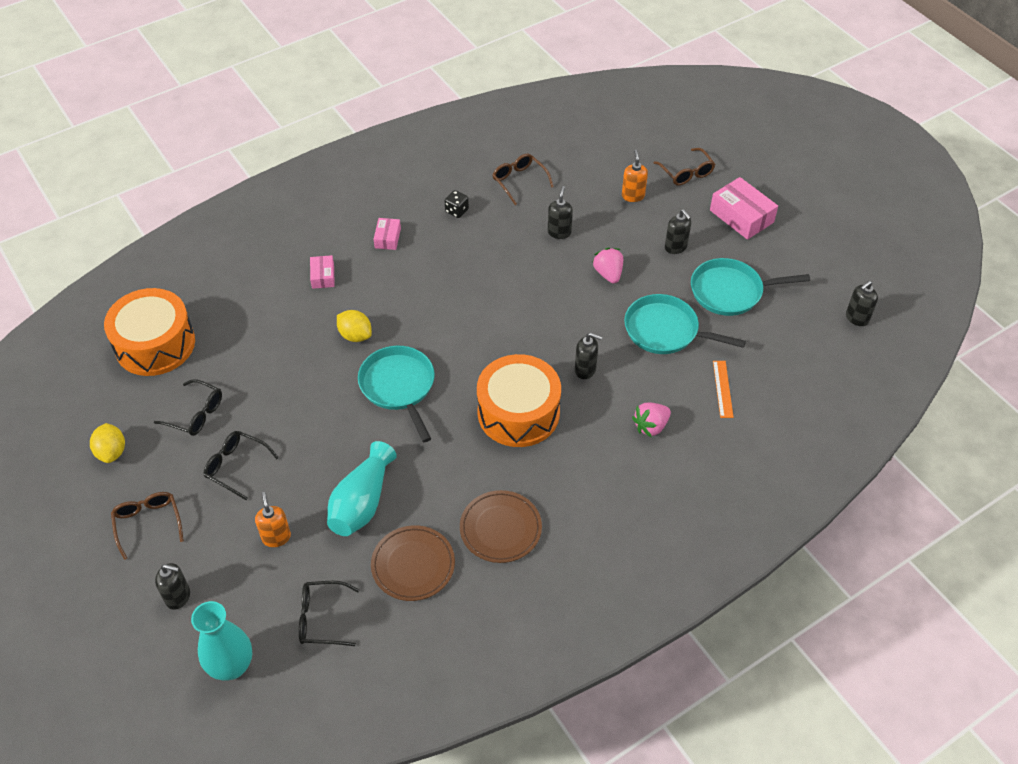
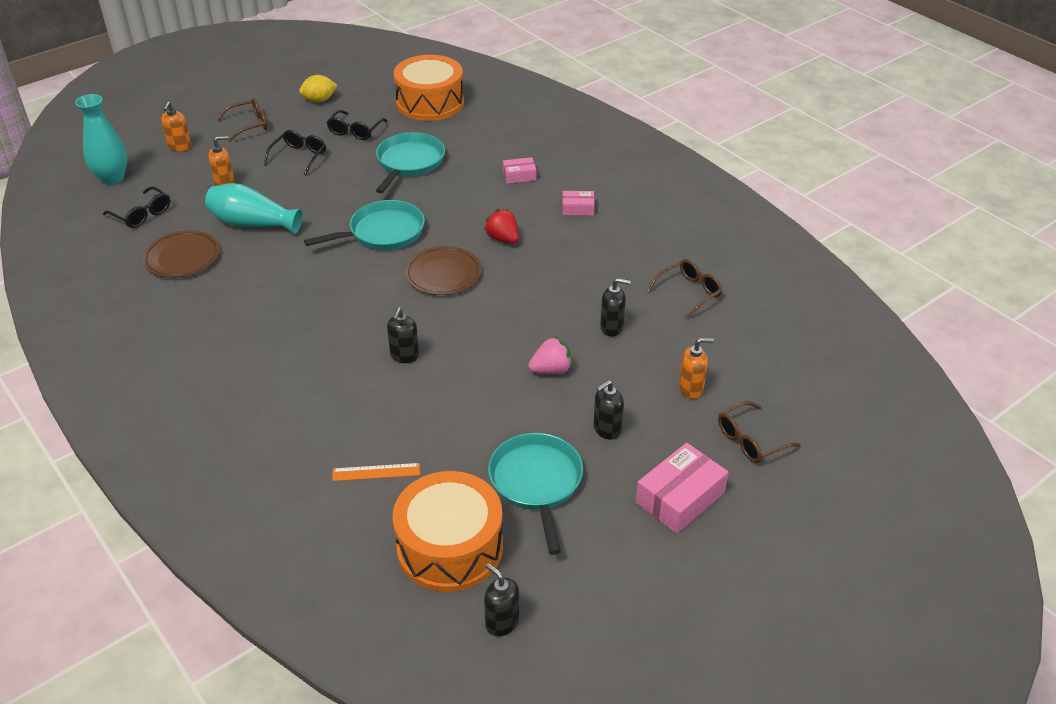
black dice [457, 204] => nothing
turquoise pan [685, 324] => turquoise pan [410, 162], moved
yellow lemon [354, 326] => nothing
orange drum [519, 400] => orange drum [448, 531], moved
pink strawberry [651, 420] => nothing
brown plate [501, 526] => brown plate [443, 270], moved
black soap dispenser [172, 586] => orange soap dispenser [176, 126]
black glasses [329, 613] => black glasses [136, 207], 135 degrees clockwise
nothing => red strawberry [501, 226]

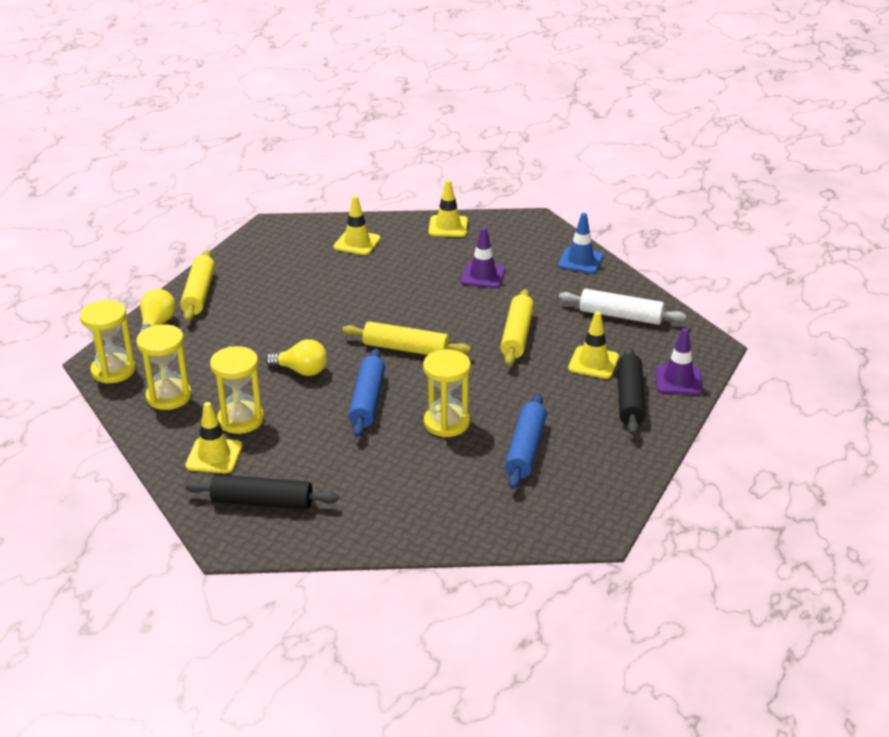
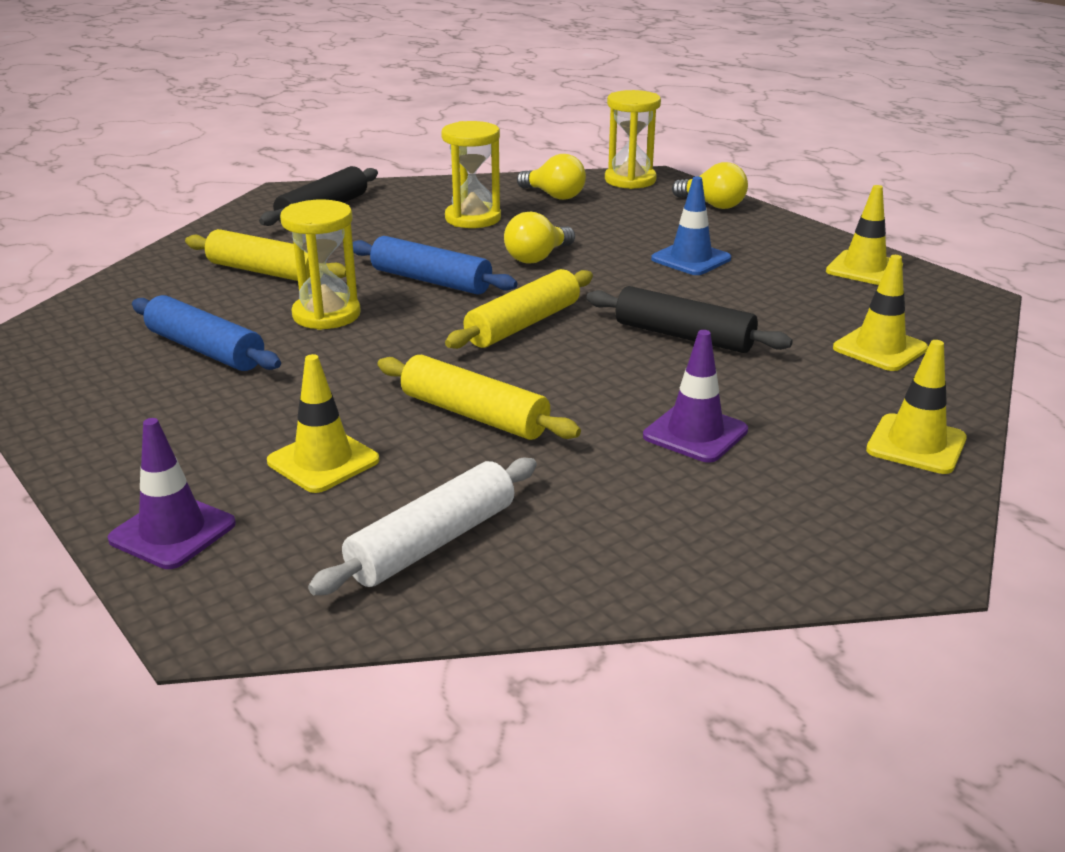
blue traffic cone [580, 243] => blue traffic cone [691, 225], moved
yellow rolling pin [197, 285] => yellow rolling pin [265, 255], moved
yellow hourglass [164, 367] => yellow light bulb [551, 177]
black rolling pin [631, 391] => black rolling pin [689, 319], moved
yellow traffic cone [213, 437] => yellow traffic cone [864, 235], moved

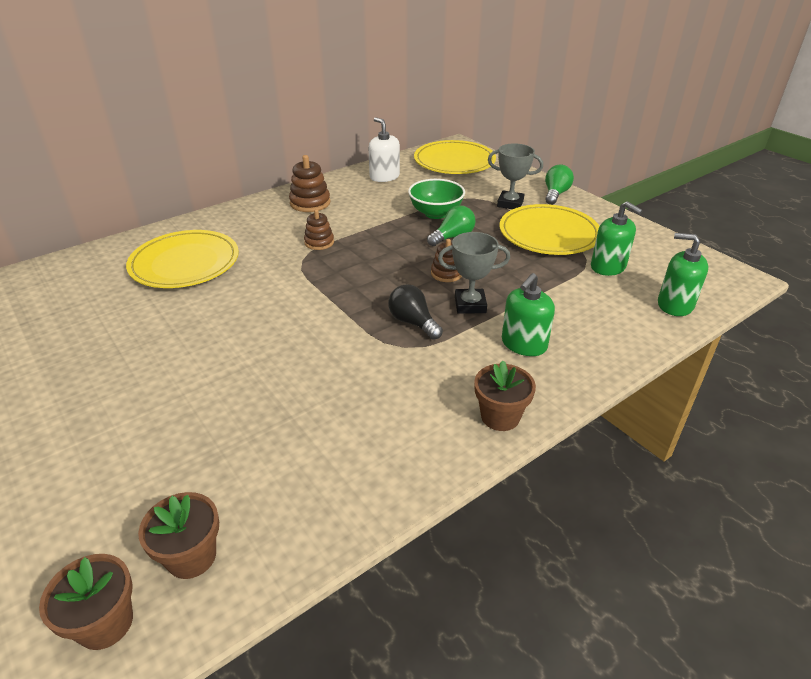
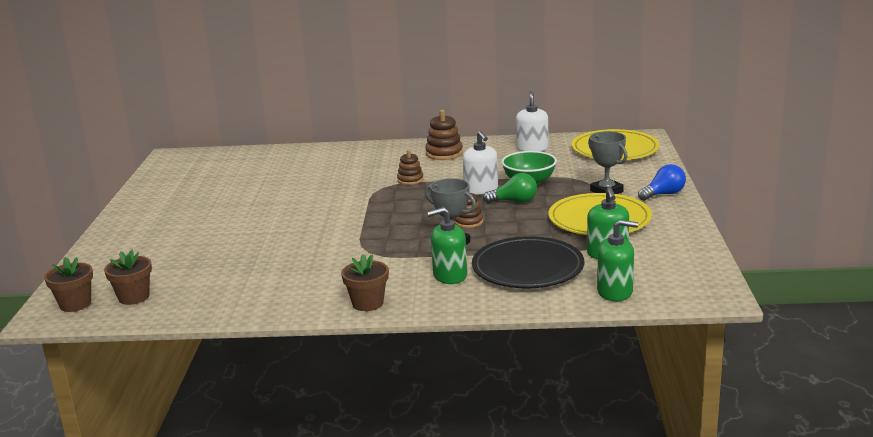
green light bulb [559, 185] => blue light bulb [662, 182]
yellow plate [182, 259] => nothing
green soap dispenser [683, 274] => green soap dispenser [617, 260], 120 degrees clockwise
black light bulb [415, 311] => nothing
nothing => white soap dispenser [480, 163]
nothing => black plate [528, 262]

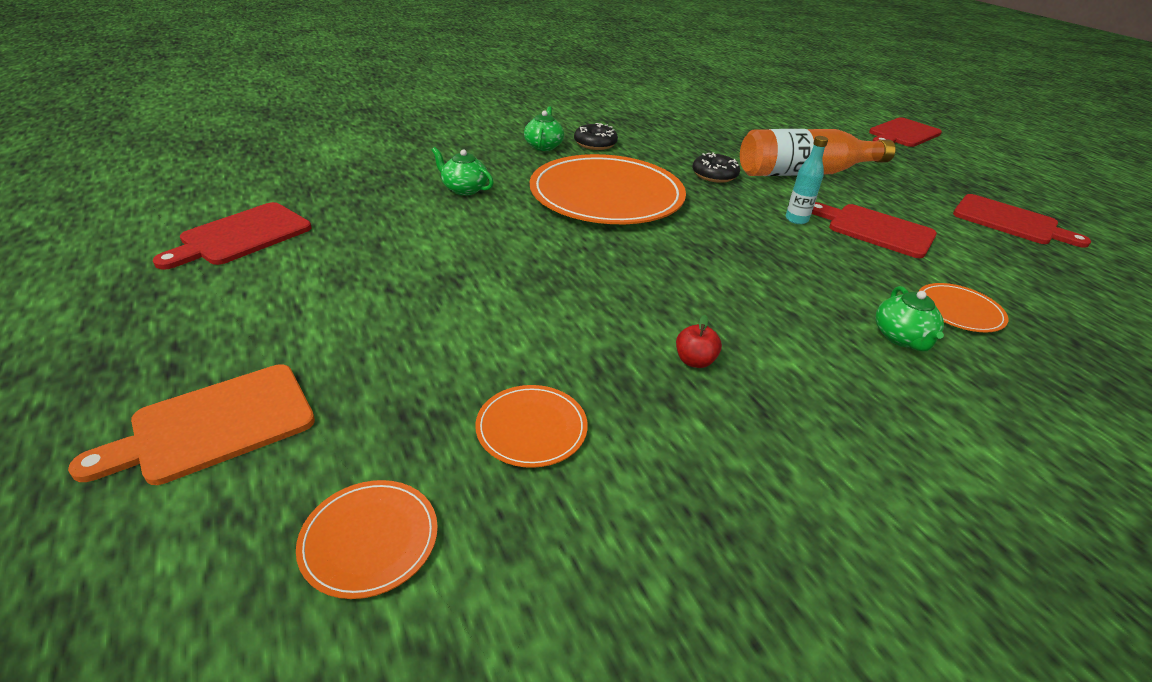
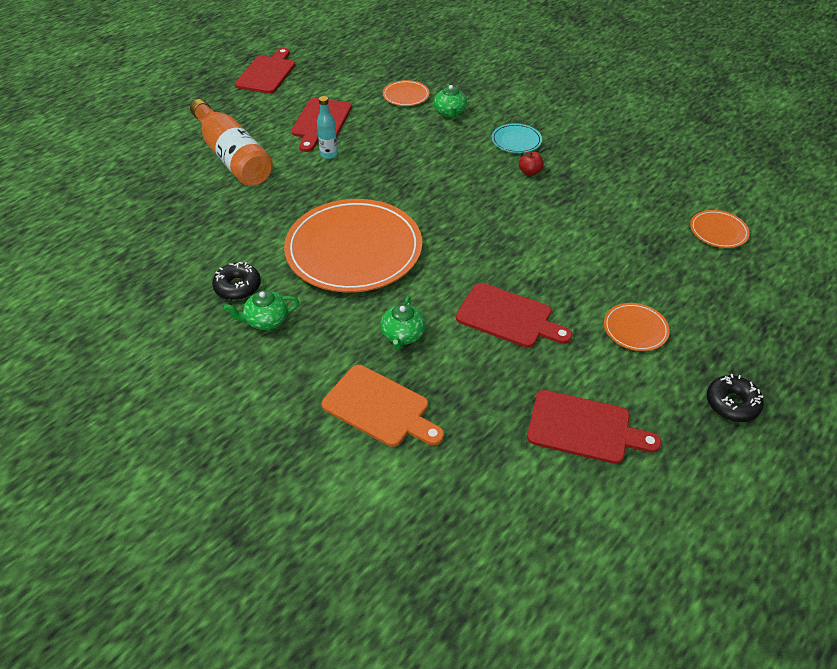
red cutting board [905, 132] => red cutting board [514, 315], moved
black donut [716, 167] => black donut [735, 398], moved
green teapot [910, 319] => green teapot [450, 101], 105 degrees clockwise
orange cutting board [191, 424] => orange cutting board [383, 406], moved
orange plate [531, 426] => orange plate [637, 327], moved
nothing => turquoise plate [517, 138]

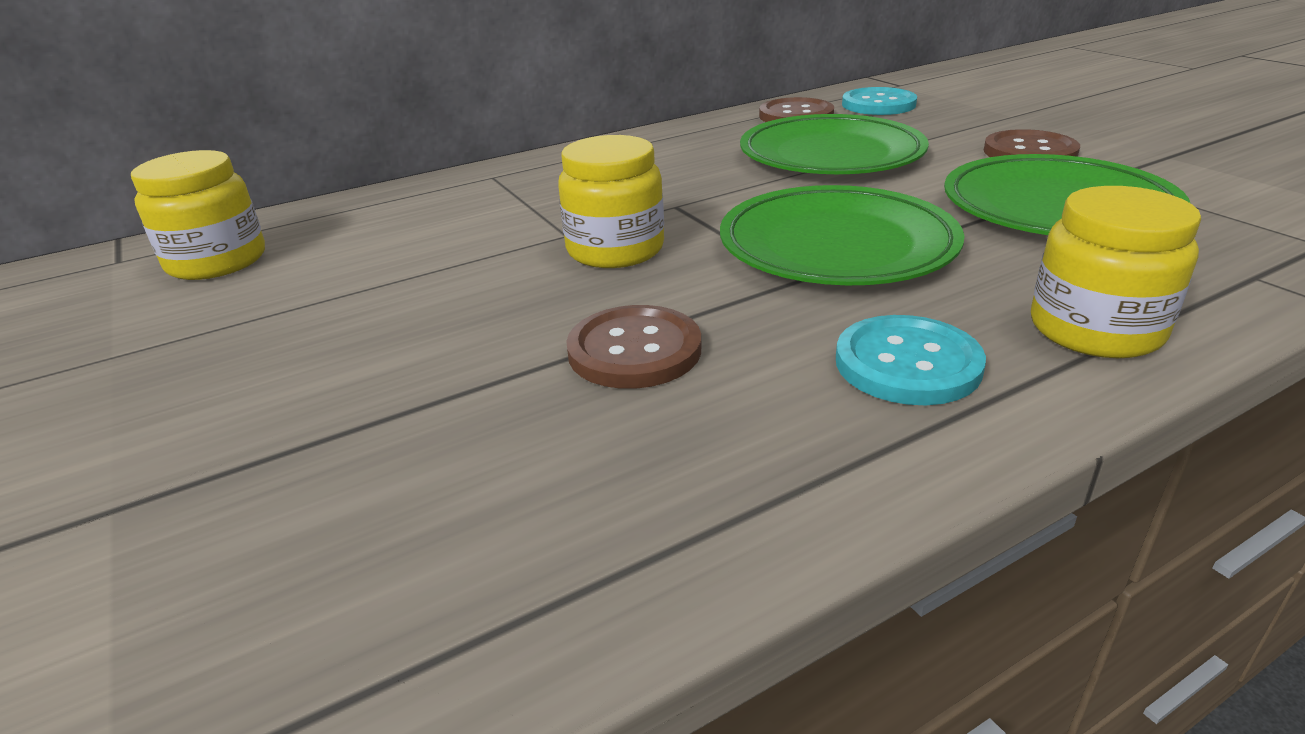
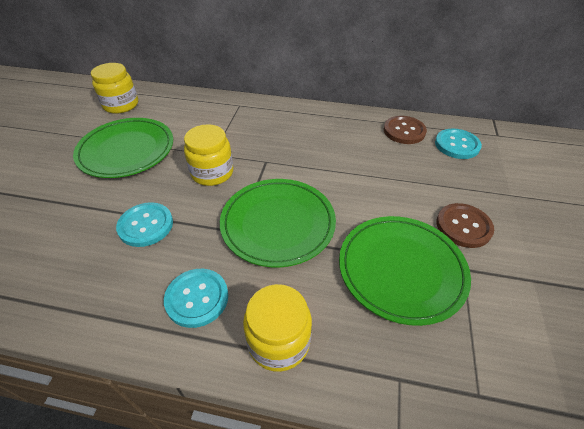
green plate [834, 144] => green plate [123, 148], moved
brown button [633, 347] => turquoise button [144, 224]

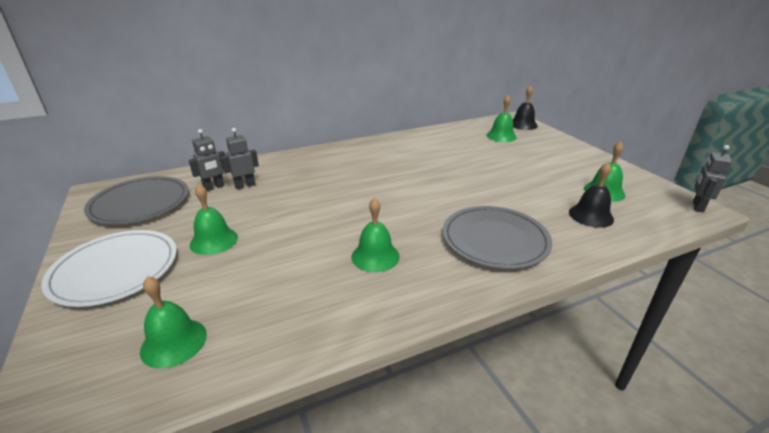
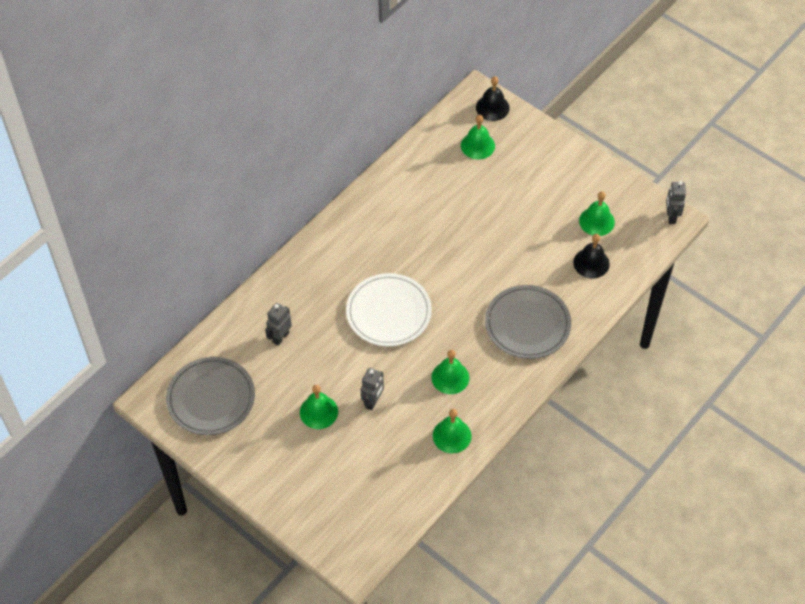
grey robot [207, 160] => grey robot [372, 389], moved
white plate [109, 268] => white plate [389, 309], moved
green bell [173, 322] => green bell [452, 431], moved

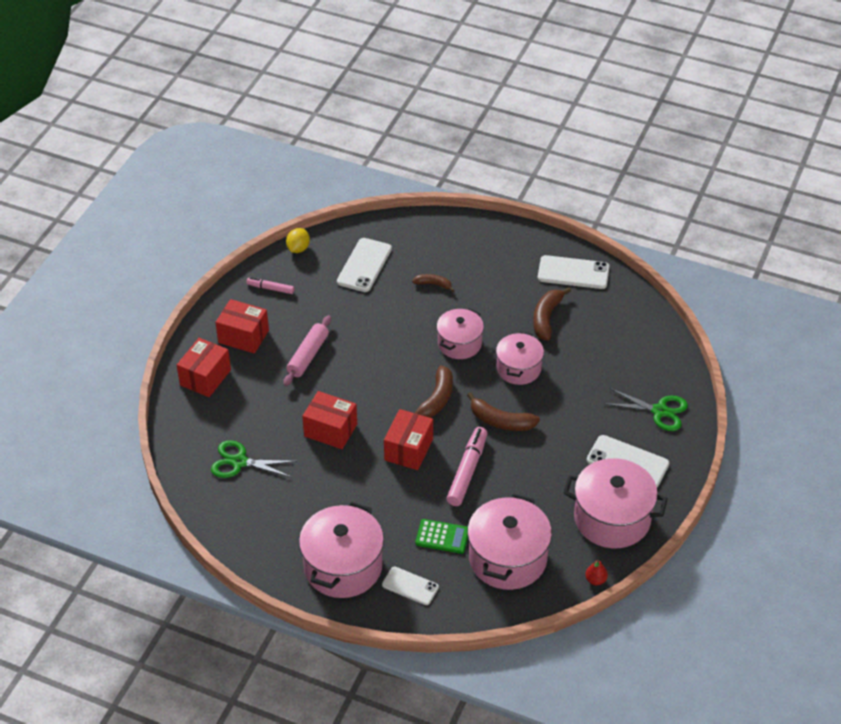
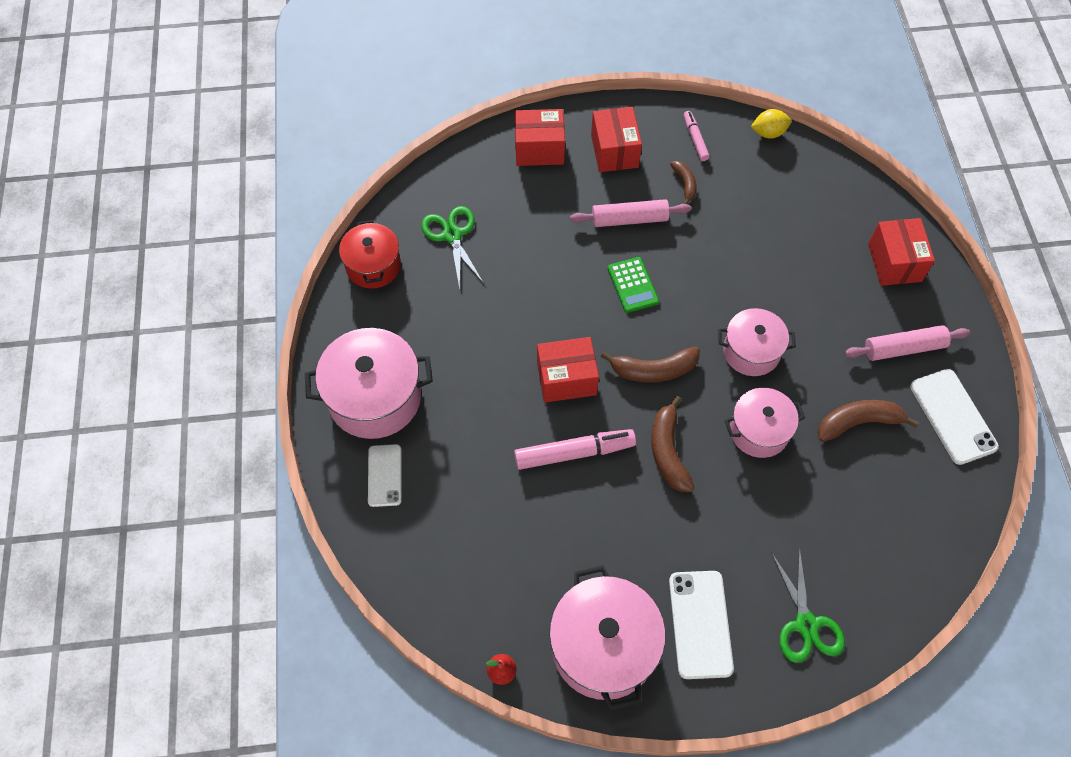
white phone [364, 265] => nothing
brown banana [433, 283] => brown banana [683, 182], moved
red box [329, 420] => red box [901, 252], moved
pink pot [509, 542] => nothing
green calculator [441, 536] => green calculator [633, 285], moved
nothing => red pot [370, 254]
nothing => pink rolling pin [907, 343]

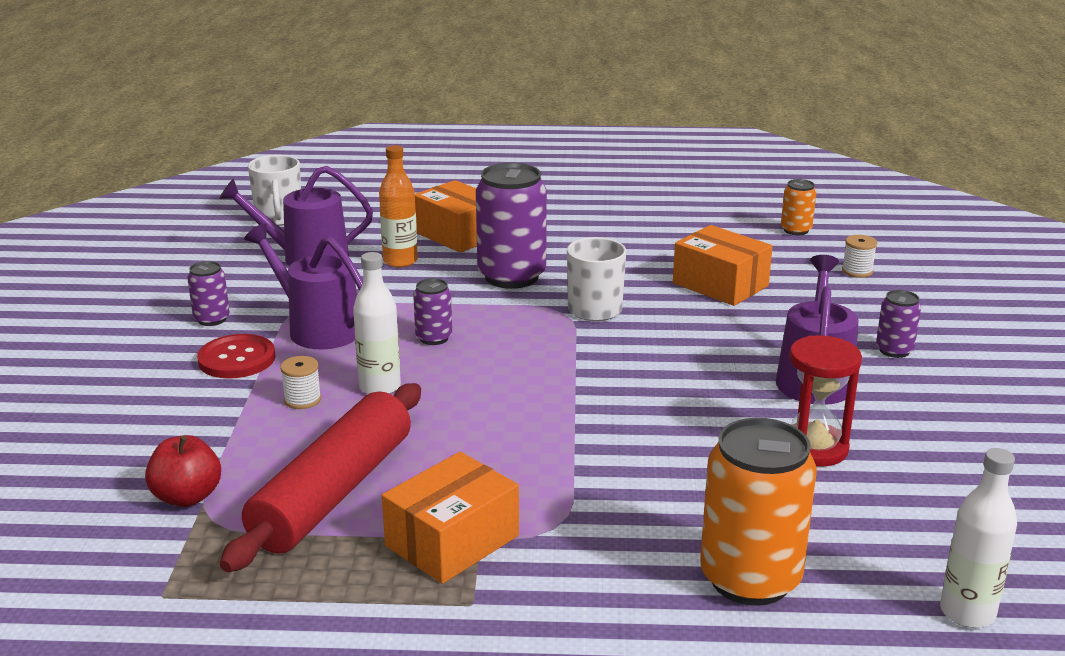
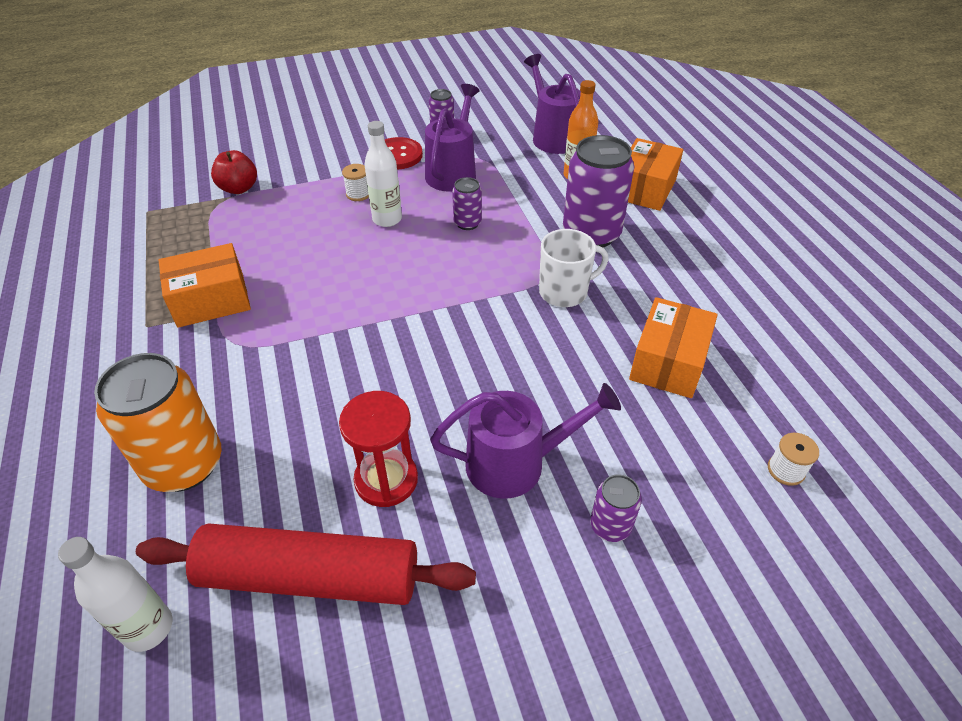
white mug [274, 190] => nothing
orange can [798, 207] => nothing
red rolling pin [320, 477] => red rolling pin [306, 564], moved
orange box [450, 518] => orange box [205, 285], 45 degrees counterclockwise

